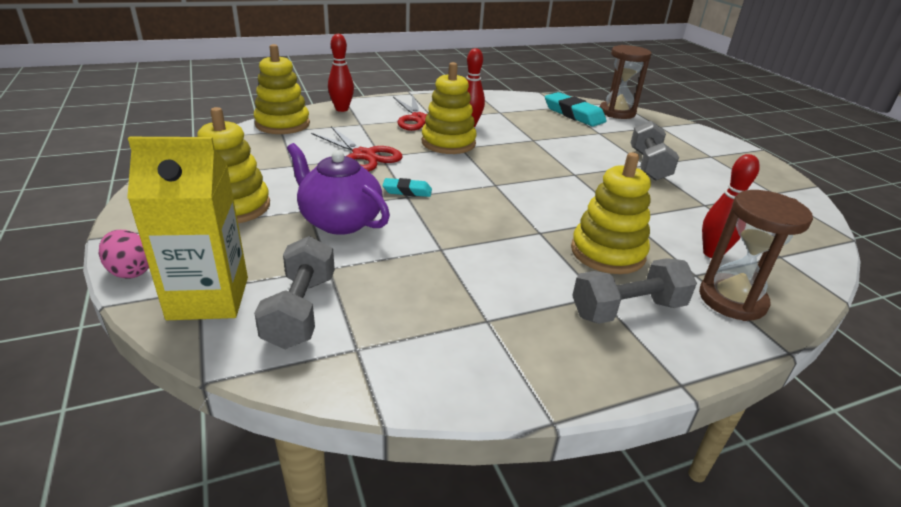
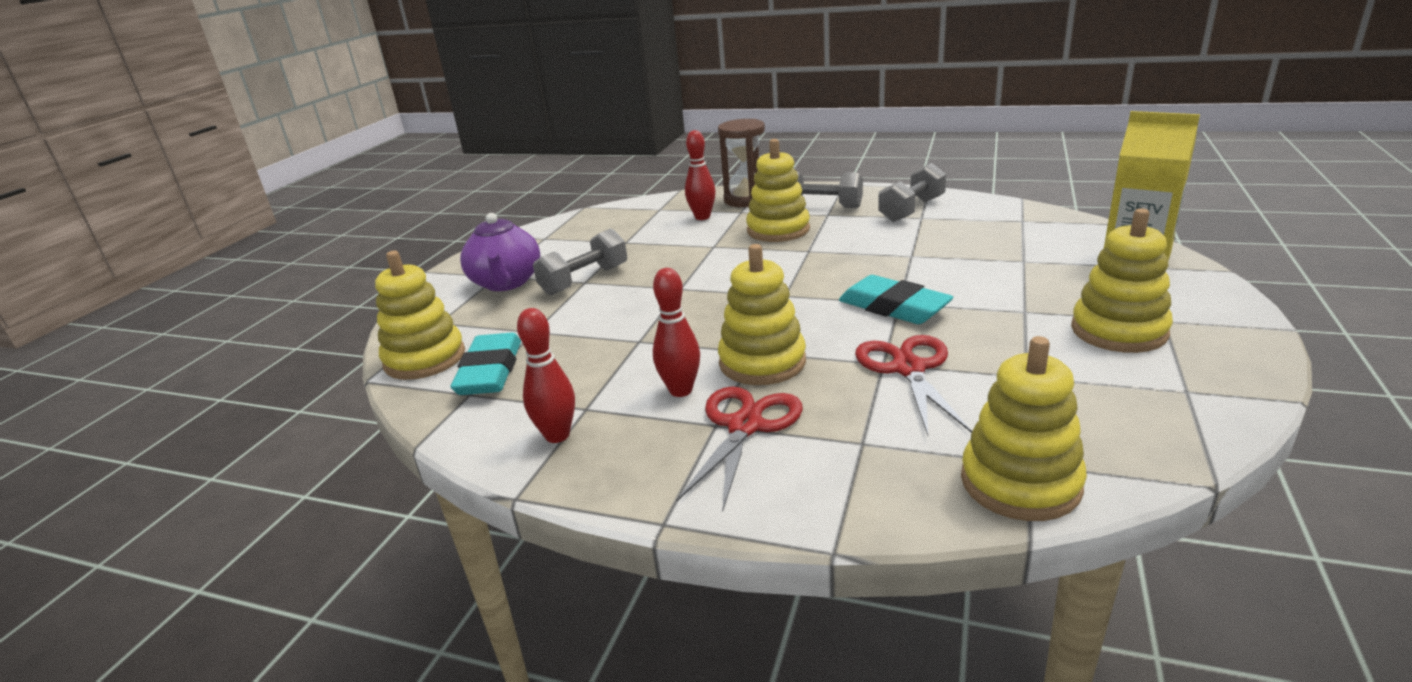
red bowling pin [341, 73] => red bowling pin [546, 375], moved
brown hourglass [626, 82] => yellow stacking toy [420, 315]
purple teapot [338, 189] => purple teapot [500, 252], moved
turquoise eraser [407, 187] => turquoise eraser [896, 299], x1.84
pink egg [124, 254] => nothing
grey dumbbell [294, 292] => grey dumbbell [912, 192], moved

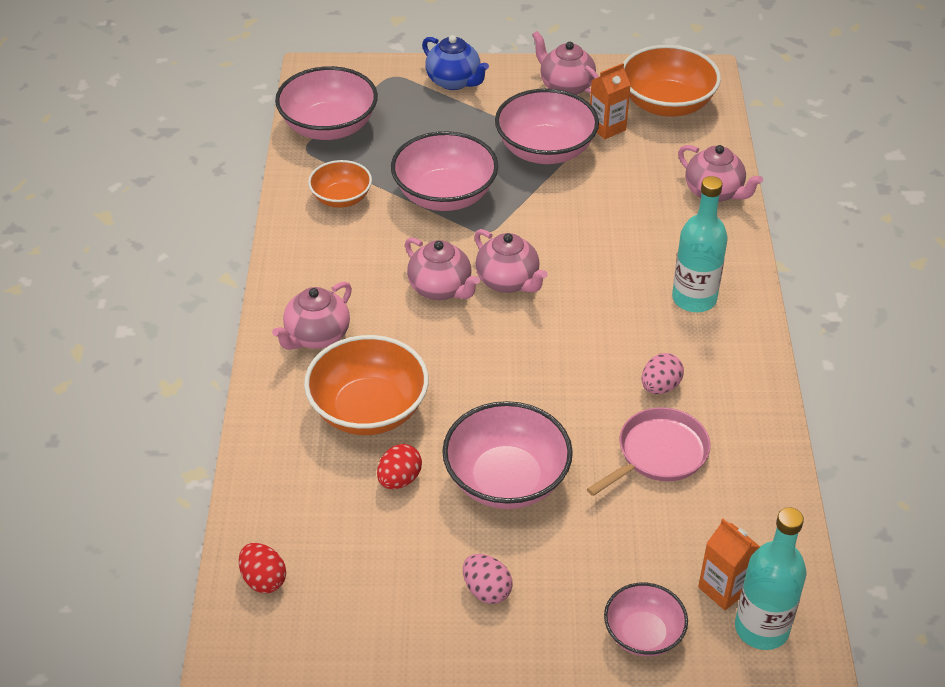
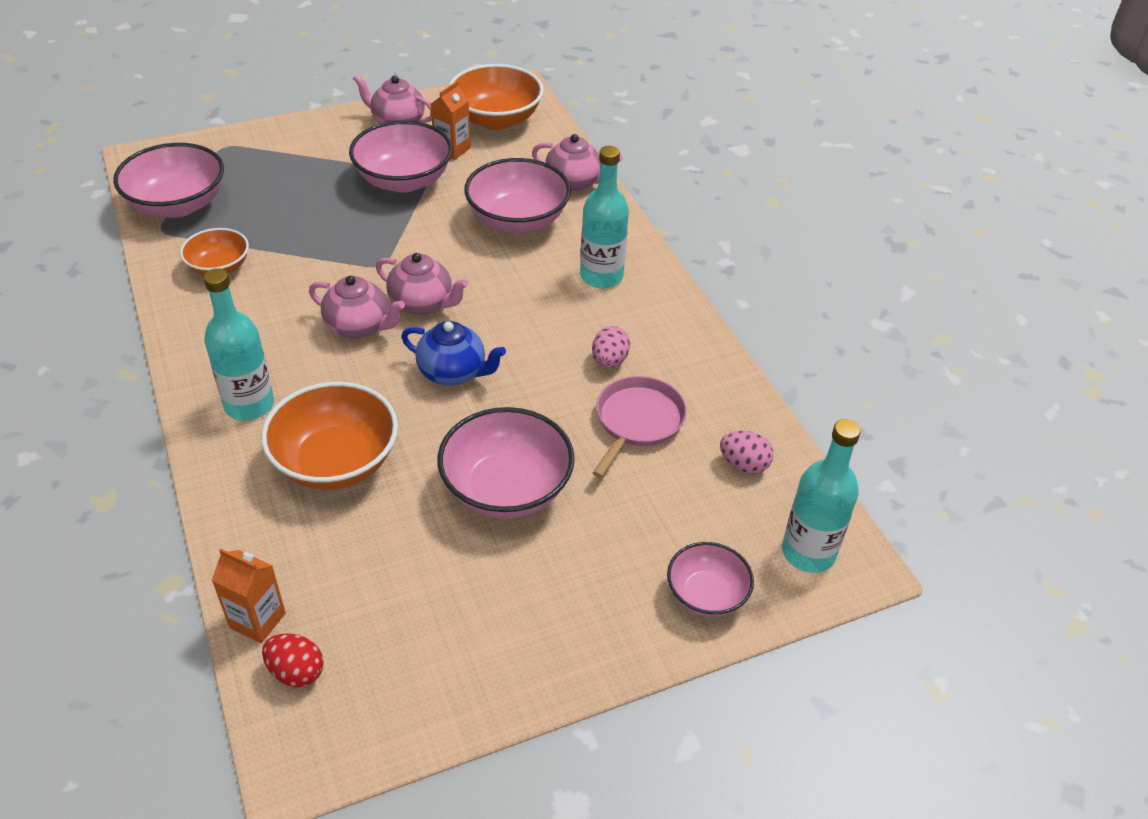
blue teapot [455, 62] => blue teapot [453, 353], moved
pink bowl [444, 171] => pink bowl [517, 195], moved
pink teapot [312, 315] => turquoise bottle [238, 344]
red egg [399, 466] => nothing
orange carton [729, 564] => orange carton [249, 595], moved
pink egg [488, 579] => pink egg [747, 452], moved

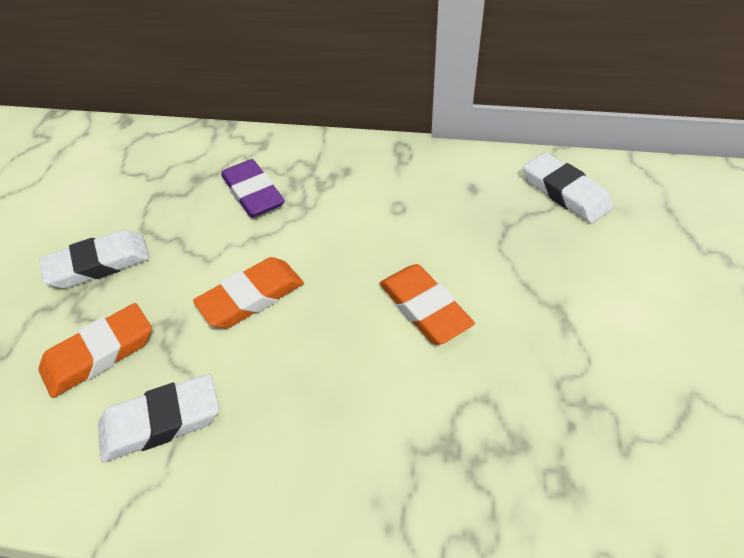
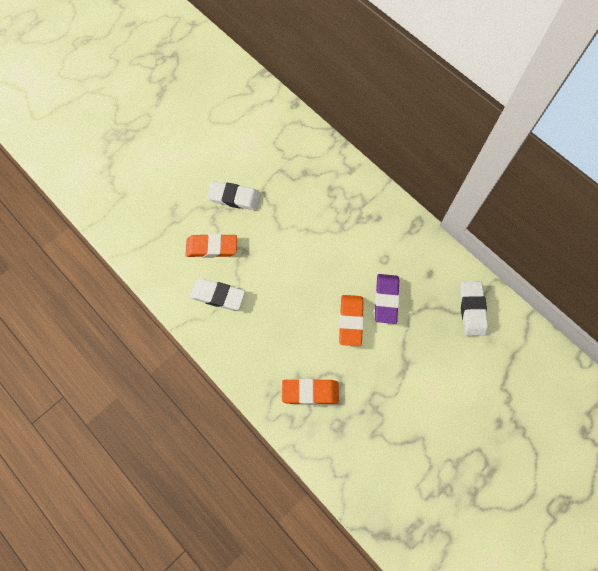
purple eraser [253, 188] => purple eraser [387, 299], moved
orange eraser [248, 292] => orange eraser [310, 392], moved

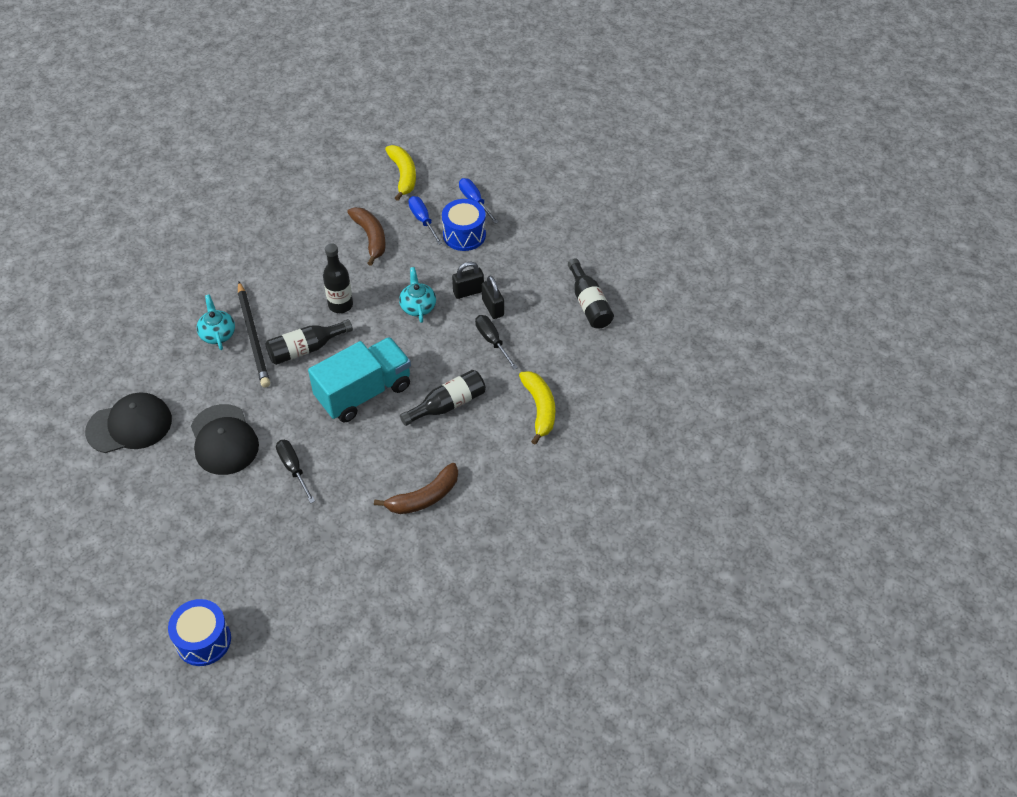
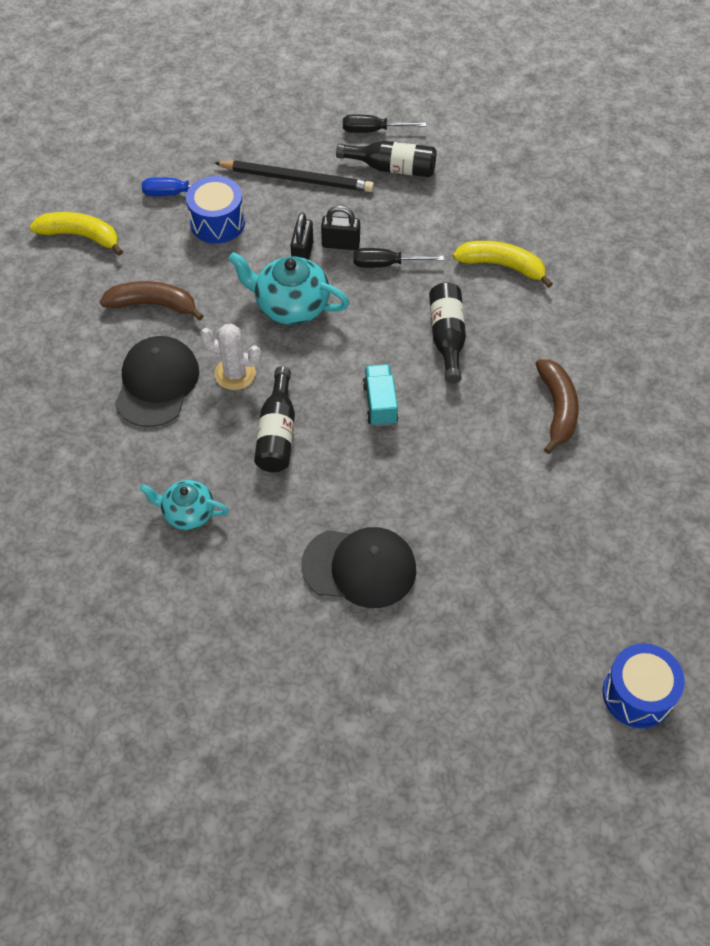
blue screwdriver [425, 220] => nothing
black bottle [338, 278] => white cactus [230, 357]
turquoise teapot [417, 295] => turquoise teapot [289, 288], x1.58
black pencil [254, 335] => black pencil [294, 176], moved
turquoise truck [359, 379] => turquoise truck [381, 395], x0.52
black cap [128, 422] => black cap [157, 381], moved
black screwdriver [295, 471] => black screwdriver [384, 124], moved

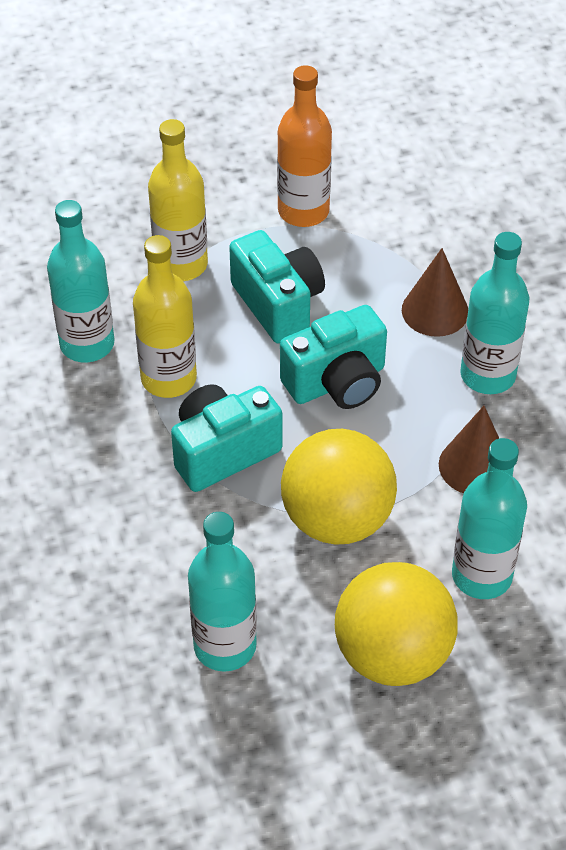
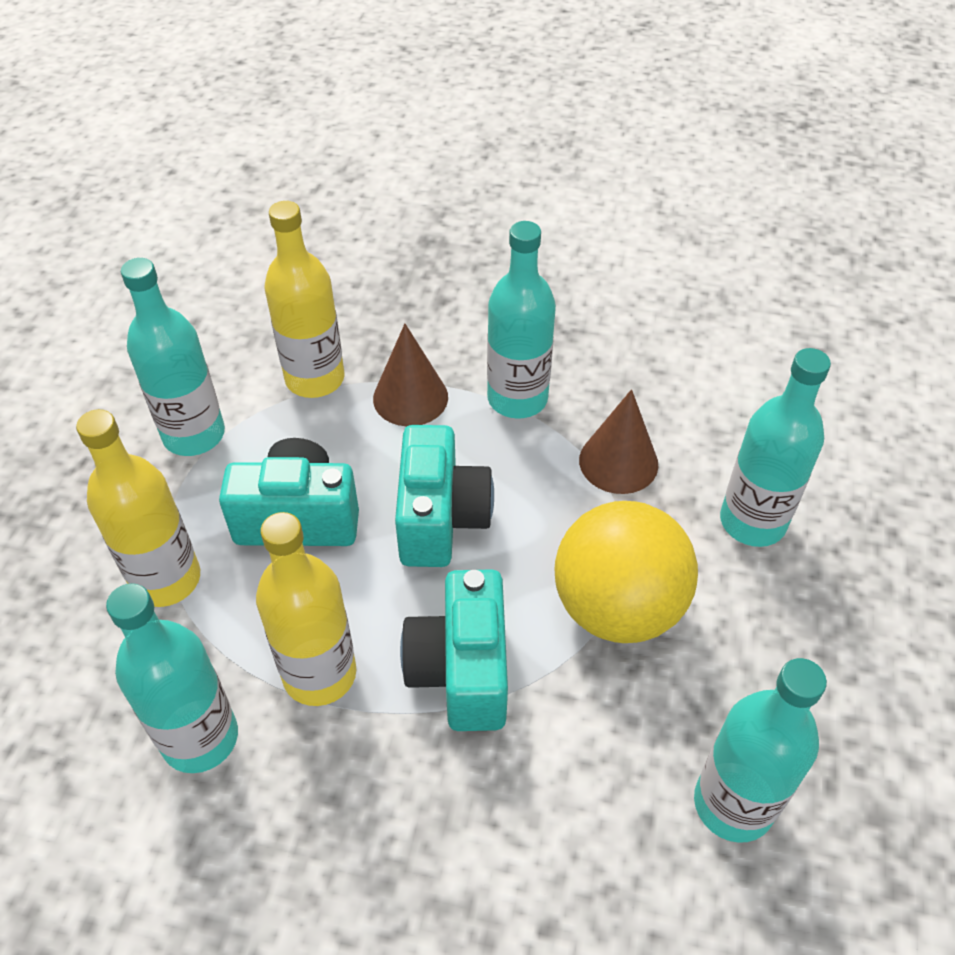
orange bottle [304, 146] => turquoise bottle [173, 357]
yellow ball [396, 624] => nothing
nothing => yellow bottle [304, 299]

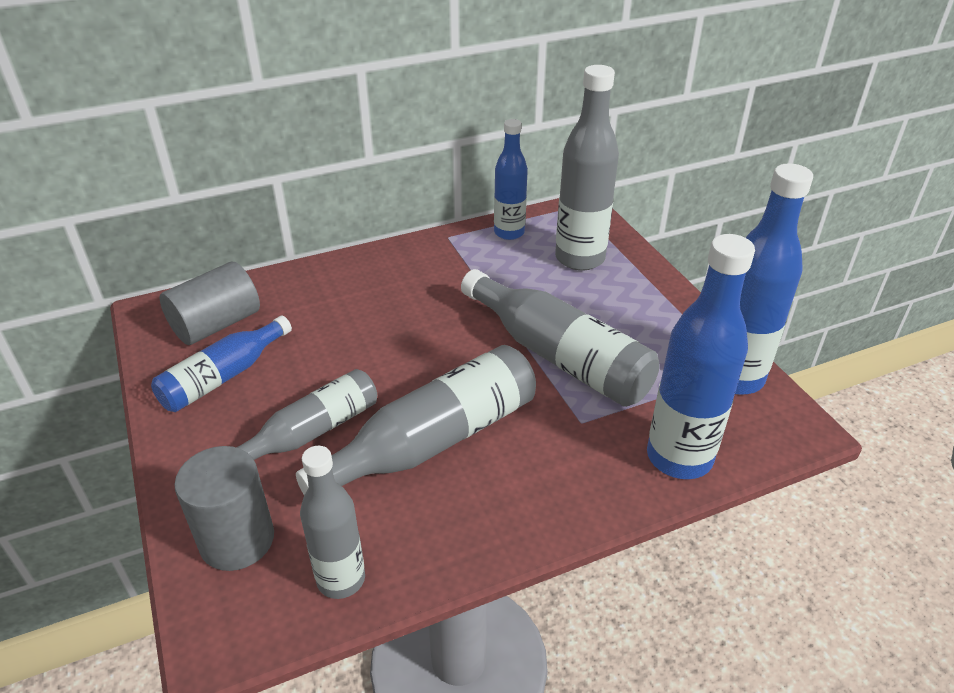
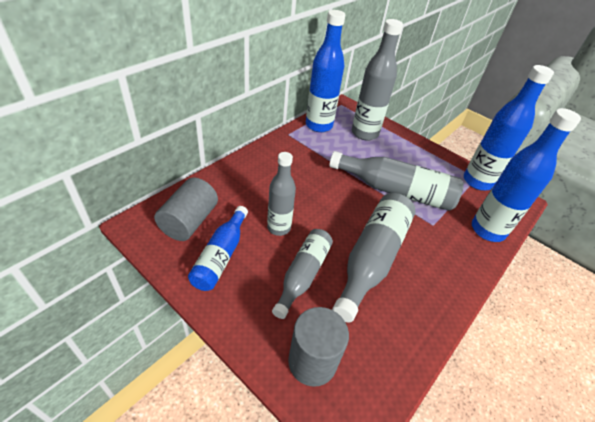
blue bottle [511, 179] => blue bottle [325, 71], x1.56
grey bottle [332, 522] => grey bottle [281, 194], moved

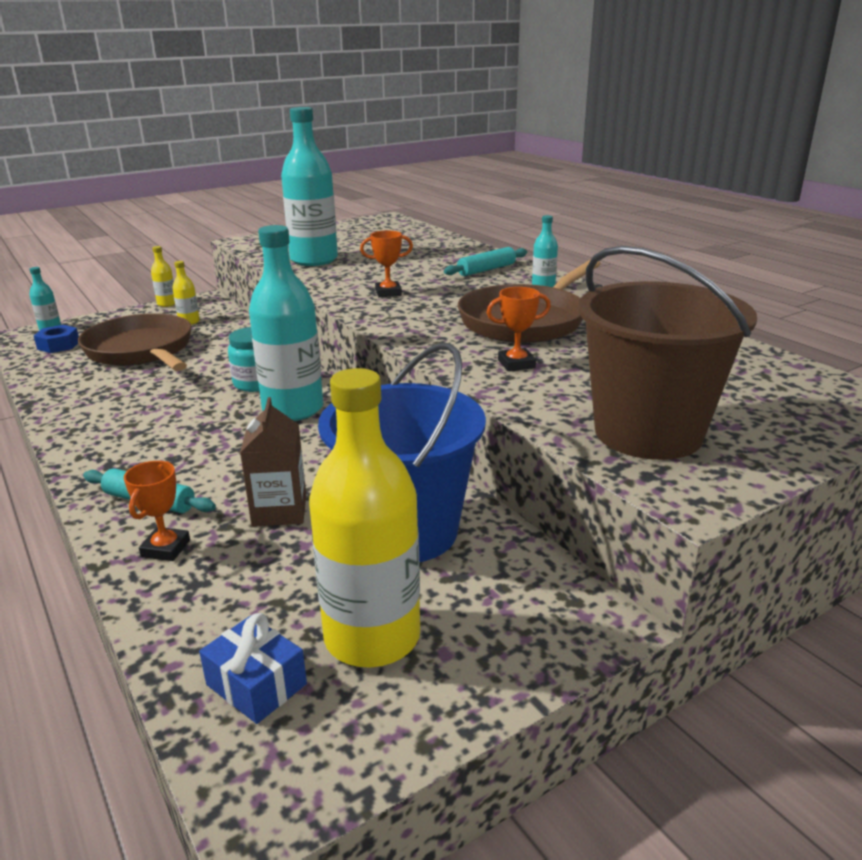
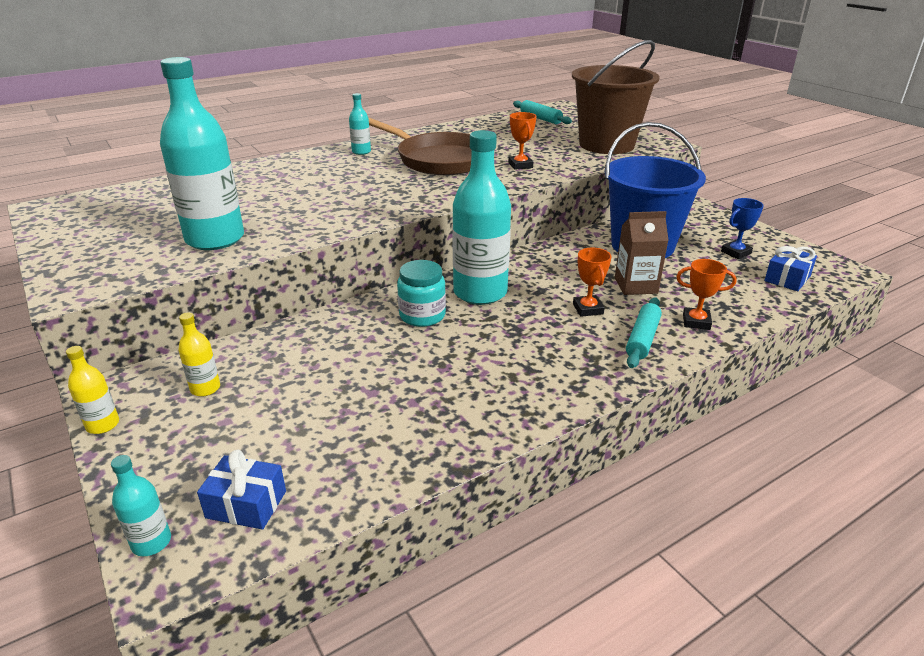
orange trophy [386, 264] => orange trophy [592, 282], moved
turquoise rolling pin [485, 261] => turquoise rolling pin [542, 112], moved
brown pan [135, 342] => nothing
blue nut [56, 339] => blue gift [241, 489]
yellow bottle [364, 517] => blue trophy [742, 228]

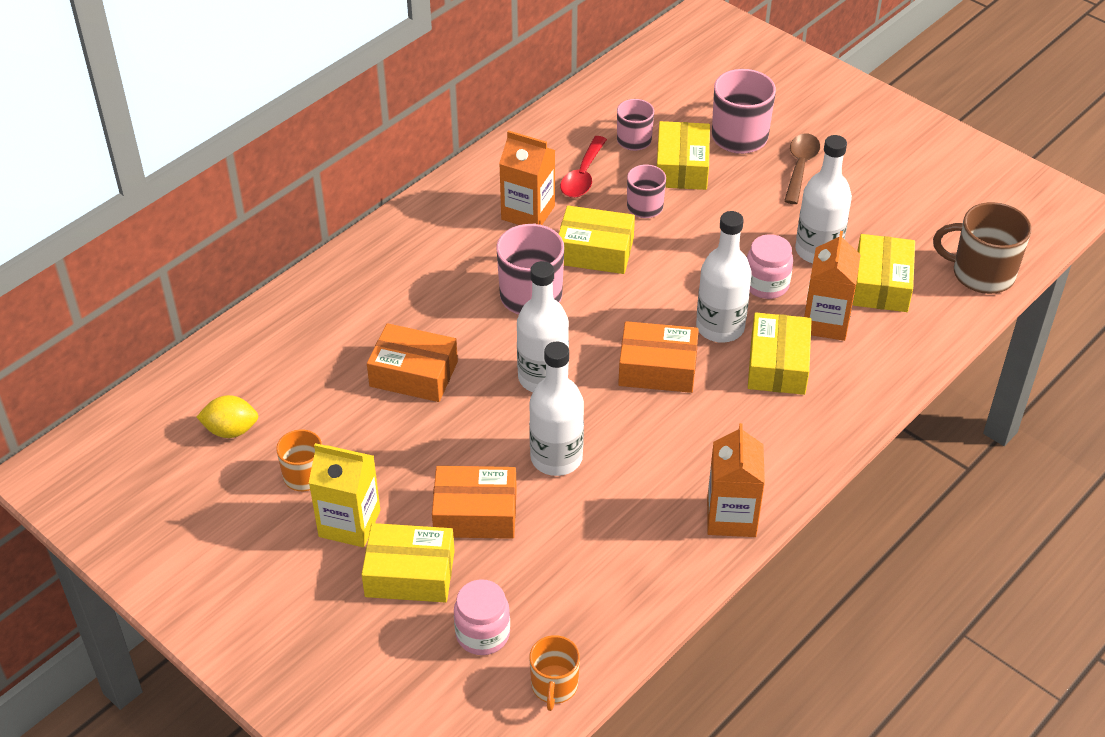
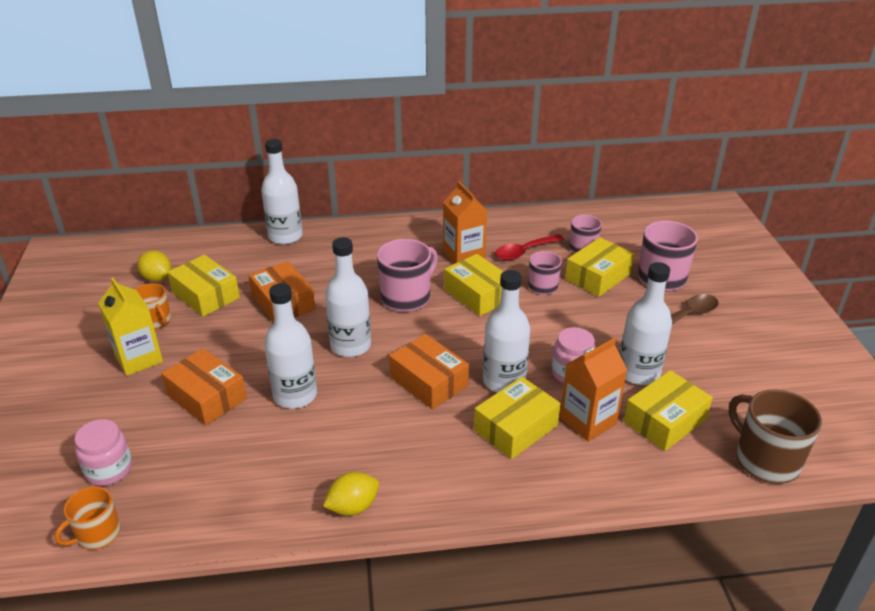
orange carton [736, 480] => yellow lemon [351, 494]
yellow box [408, 563] => yellow box [203, 286], moved
nothing => white bottle [282, 192]

